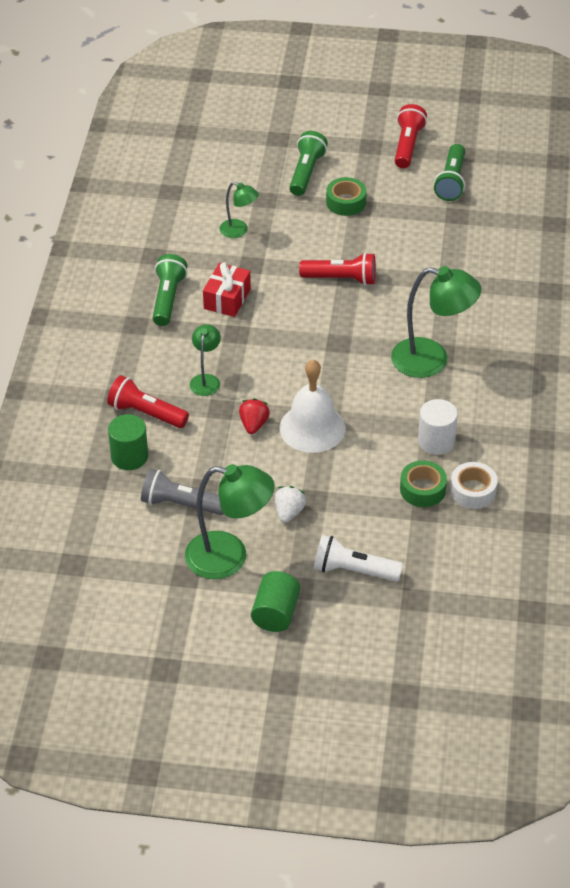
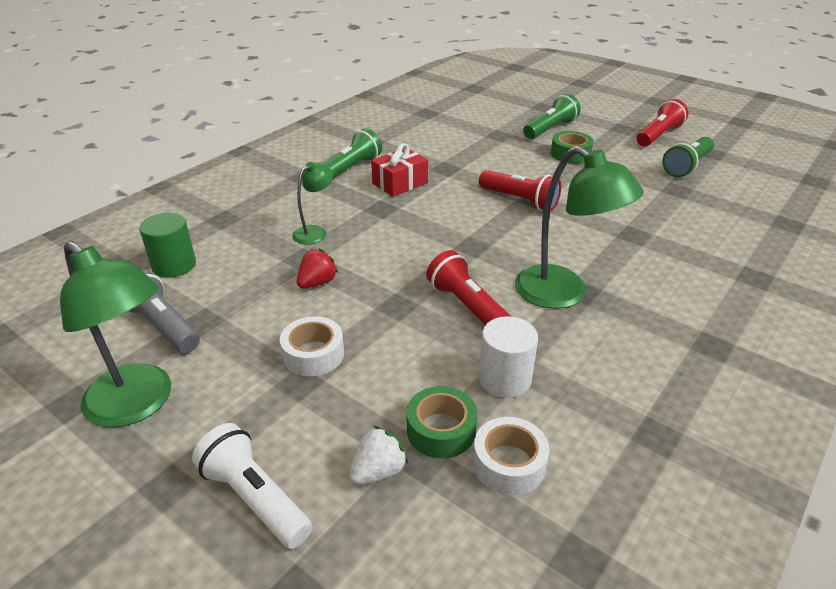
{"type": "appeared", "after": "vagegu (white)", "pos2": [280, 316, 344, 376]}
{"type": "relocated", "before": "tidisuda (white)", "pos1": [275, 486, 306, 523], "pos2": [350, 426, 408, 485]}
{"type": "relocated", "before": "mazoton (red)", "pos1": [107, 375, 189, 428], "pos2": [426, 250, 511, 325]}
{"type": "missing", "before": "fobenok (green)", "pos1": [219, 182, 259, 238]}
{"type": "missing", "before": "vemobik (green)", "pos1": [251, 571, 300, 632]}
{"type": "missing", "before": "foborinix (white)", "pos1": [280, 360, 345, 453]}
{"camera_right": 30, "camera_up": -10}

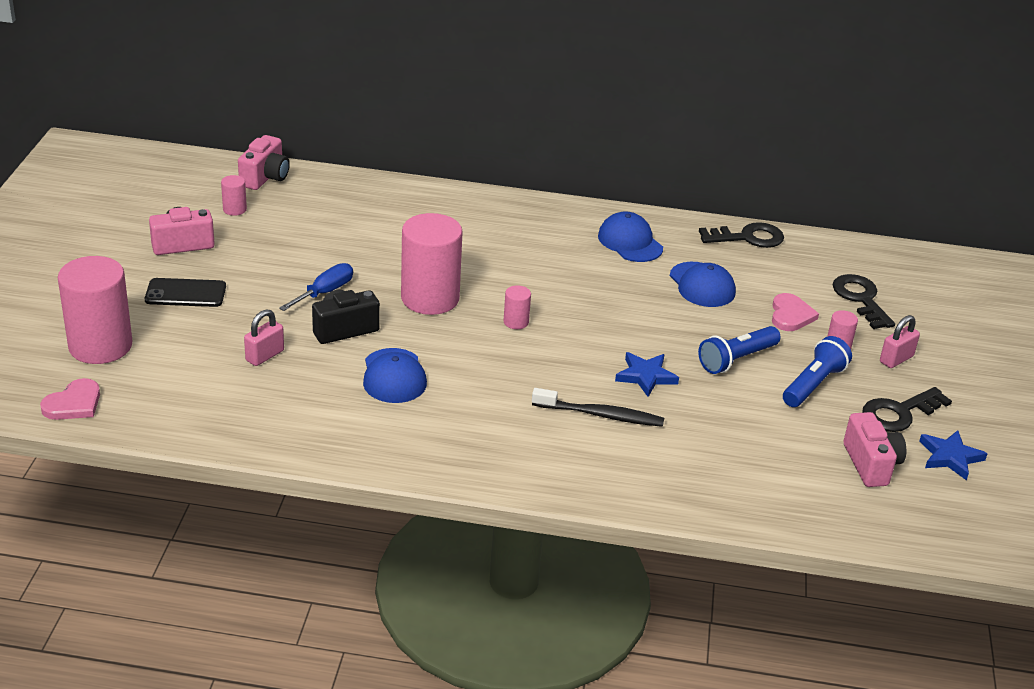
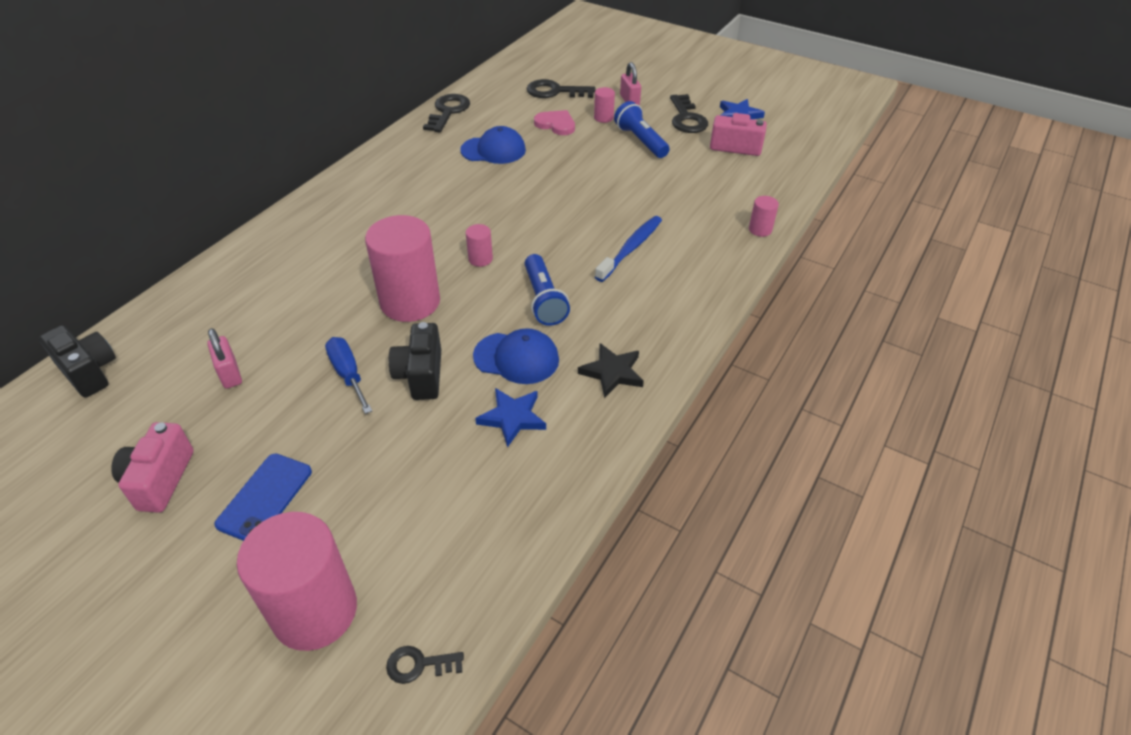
{"type": "colour", "before": "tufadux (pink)", "after": "tufadux (black)", "pos1": [238, 135, 290, 190], "pos2": [39, 325, 116, 398]}
{"type": "relocated", "before": "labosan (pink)", "pos1": [244, 309, 284, 366], "pos2": [207, 328, 242, 389]}
{"type": "colour", "before": "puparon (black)", "after": "puparon (blue)", "pos1": [145, 278, 226, 307], "pos2": [214, 453, 312, 541]}
{"type": "exchanged", "before": "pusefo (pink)", "after": "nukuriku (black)", "pos1": [40, 378, 100, 420], "pos2": [386, 646, 464, 684]}
{"type": "relocated", "before": "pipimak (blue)", "pos1": [615, 352, 679, 397], "pos2": [475, 388, 546, 448]}
{"type": "relocated", "before": "mazoton (blue)", "pos1": [698, 326, 781, 374], "pos2": [525, 254, 570, 326]}
{"type": "appeared", "after": "pipimak (black)", "pos2": [578, 343, 644, 398]}
{"type": "colour", "before": "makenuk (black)", "after": "makenuk (blue)", "pos1": [532, 388, 664, 427], "pos2": [595, 216, 662, 282]}
{"type": "relocated", "before": "vemobik (pink)", "pos1": [221, 175, 247, 216], "pos2": [749, 196, 779, 237]}
{"type": "missing", "before": "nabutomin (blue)", "pos1": [598, 211, 663, 262]}
{"camera_right": -65, "camera_up": 10}

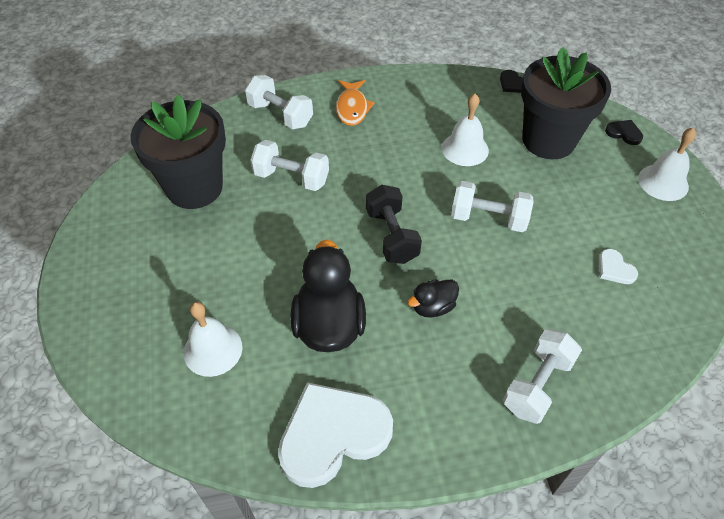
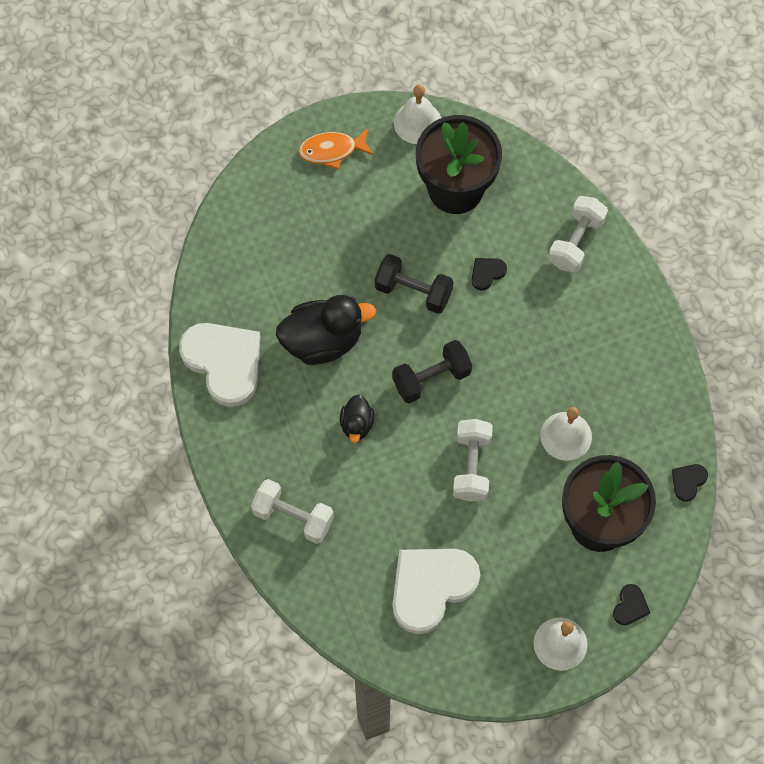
{"type": "relocated", "before": "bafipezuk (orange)", "pos1": [336, 80, 375, 126], "pos2": [298, 128, 374, 170]}
{"type": "spun", "before": "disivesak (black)", "pos1": [408, 279, 459, 318], "pos2": [340, 394, 374, 443], "turn": -135}
{"type": "appeared", "after": "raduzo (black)", "pos2": [375, 254, 453, 314]}
{"type": "size", "before": "pusefo (white)", "pos1": [599, 249, 638, 284], "pos2": [393, 549, 480, 634], "scale": 2.35}
{"type": "relocated", "before": "foborinix (white)", "pos1": [184, 302, 243, 377], "pos2": [394, 85, 441, 144]}
{"type": "exchanged", "before": "raduzo (white)", "after": "pusefo (black)", "pos1": [250, 140, 329, 191], "pos2": [472, 258, 507, 290]}
{"camera_right": 80, "camera_up": 15}

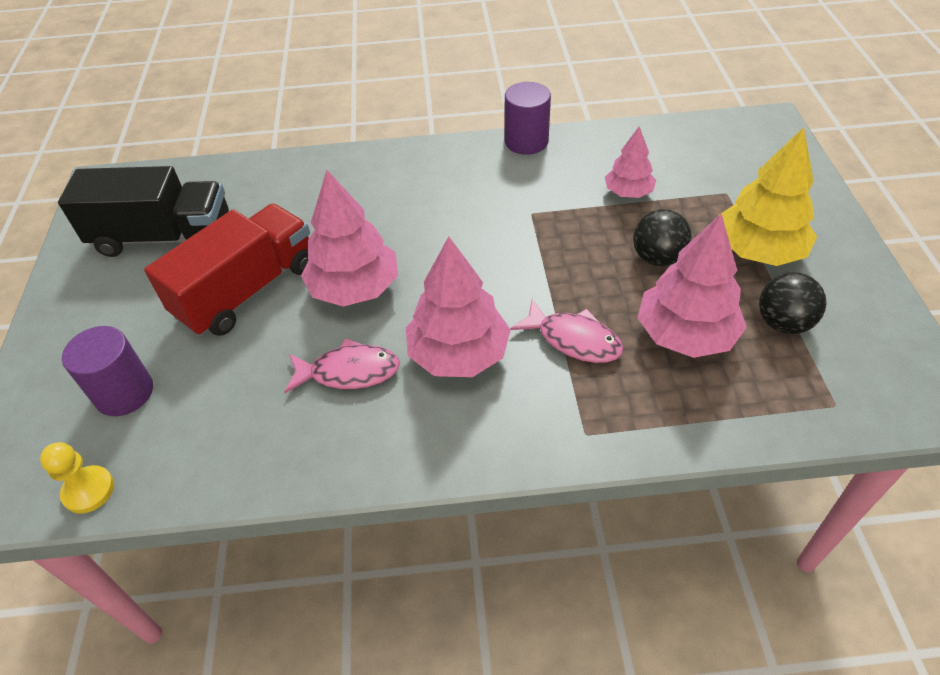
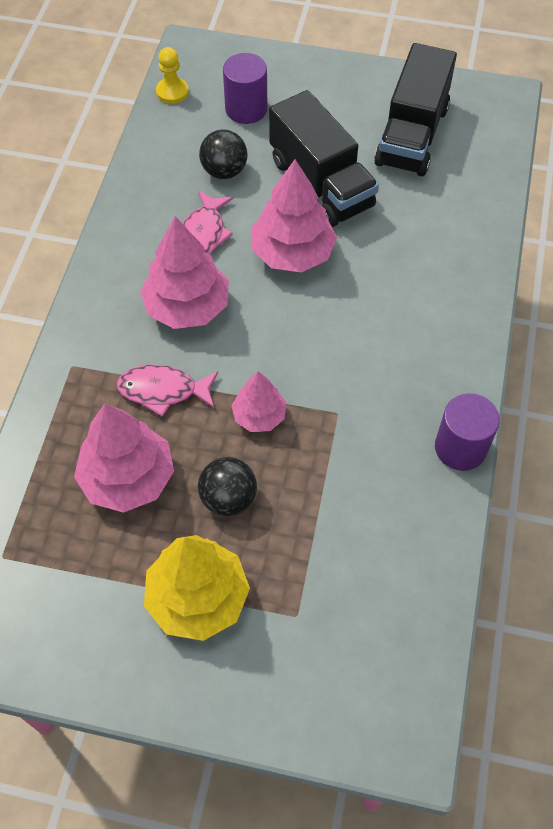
{"type": "spun", "before": "bafipezuk (pink)", "pos1": [510, 299, 623, 363], "pos2": [117, 365, 218, 417], "turn": 45}
{"type": "relocated", "before": "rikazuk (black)", "pos1": [759, 272, 827, 334], "pos2": [199, 129, 248, 179]}
{"type": "relocated", "before": "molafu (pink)", "pos1": [605, 127, 656, 198], "pos2": [231, 371, 287, 432]}
{"type": "colour", "before": "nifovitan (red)", "after": "nifovitan (black)", "pos1": [144, 204, 310, 336], "pos2": [269, 90, 379, 227]}
{"camera_right": 105, "camera_up": 10}

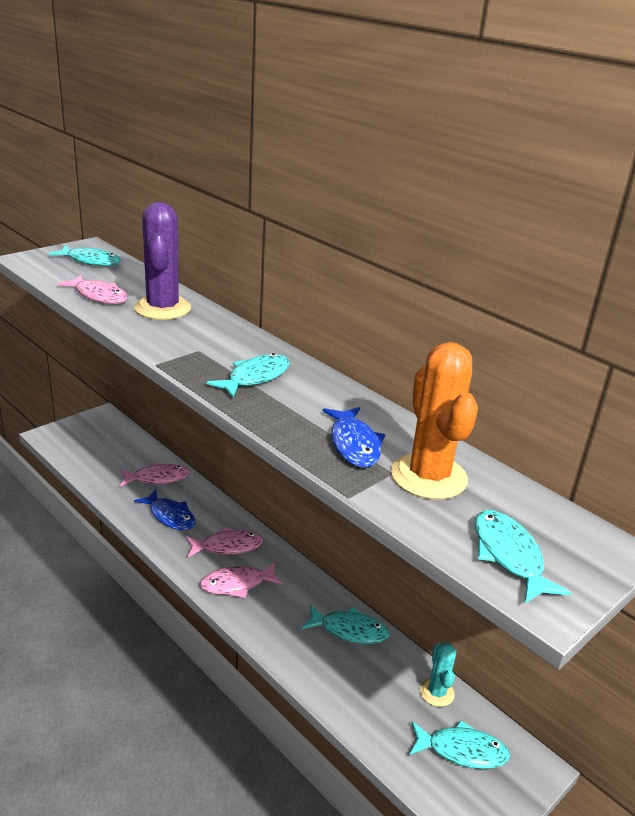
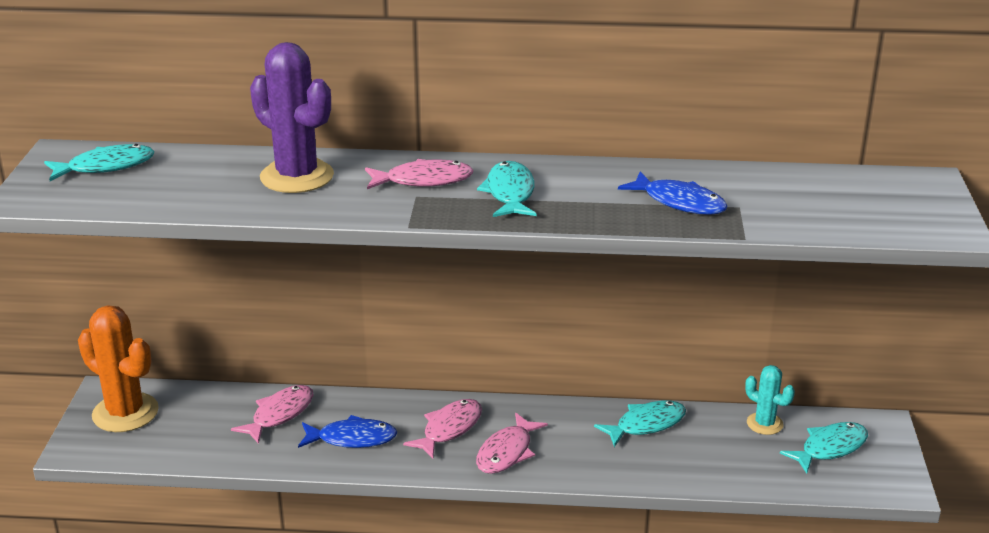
{"type": "relocated", "before": "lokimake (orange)", "pos1": [391, 342, 478, 499], "pos2": [78, 305, 159, 432]}
{"type": "relocated", "before": "bafipezuk (pink)", "pos1": [57, 275, 128, 304], "pos2": [365, 159, 474, 189]}
{"type": "missing", "before": "bafipezuk (turquoise)", "pos1": [475, 510, 571, 603]}
{"camera_right": -40, "camera_up": 0}

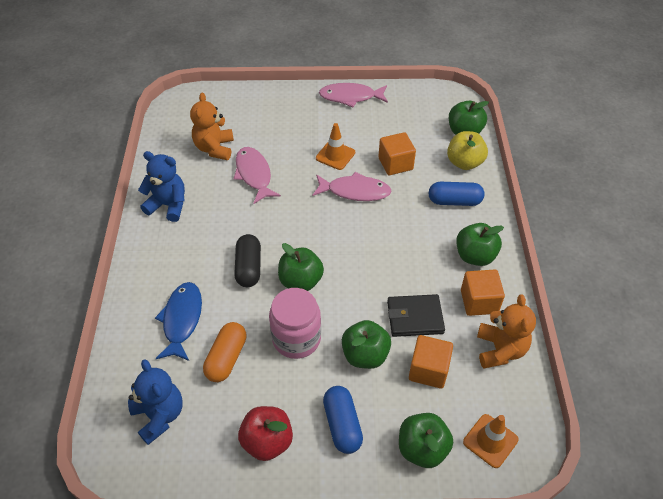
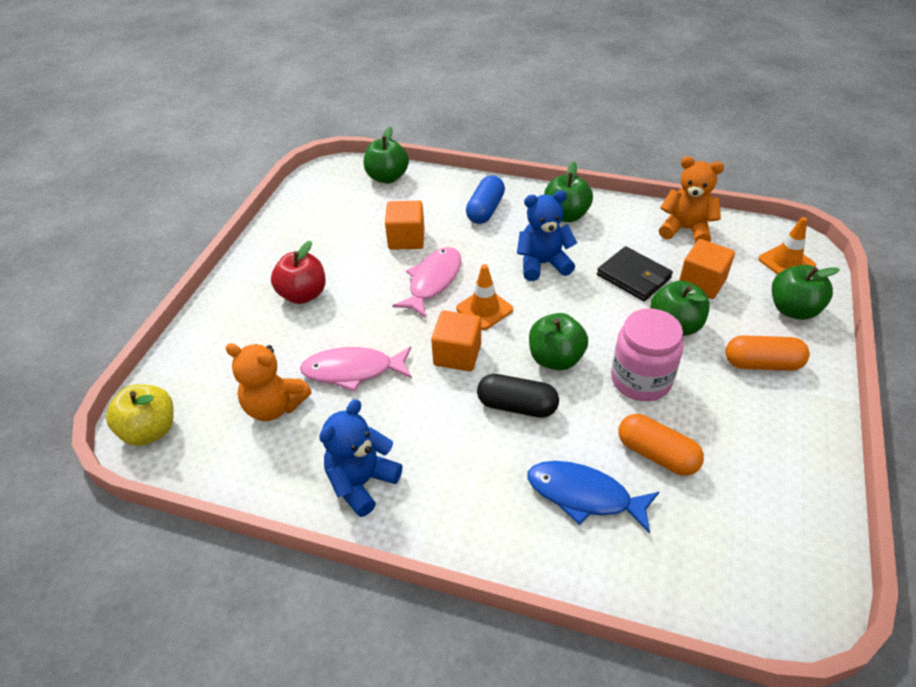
{"type": "relocated", "before": "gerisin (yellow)", "pos1": [447, 131, 488, 170], "pos2": [106, 384, 174, 446]}
{"type": "relocated", "before": "gerisin (red)", "pos1": [238, 406, 293, 461], "pos2": [271, 240, 326, 304]}
{"type": "relocated", "before": "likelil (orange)", "pos1": [461, 269, 505, 316], "pos2": [431, 311, 481, 371]}
{"type": "relocated", "before": "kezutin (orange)", "pos1": [316, 123, 355, 170], "pos2": [456, 264, 513, 330]}
{"type": "relocated", "before": "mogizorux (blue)", "pos1": [128, 359, 183, 445], "pos2": [517, 191, 577, 281]}
{"type": "spun", "before": "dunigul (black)", "pos1": [387, 294, 445, 337], "pos2": [597, 246, 673, 301], "turn": -60}
{"type": "colour", "before": "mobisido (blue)", "after": "mobisido (orange)", "pos1": [323, 386, 363, 454], "pos2": [725, 335, 810, 371]}
{"type": "missing", "before": "bafipezuk (pink)", "pos1": [319, 83, 388, 107]}
{"camera_right": -70, "camera_up": -5}

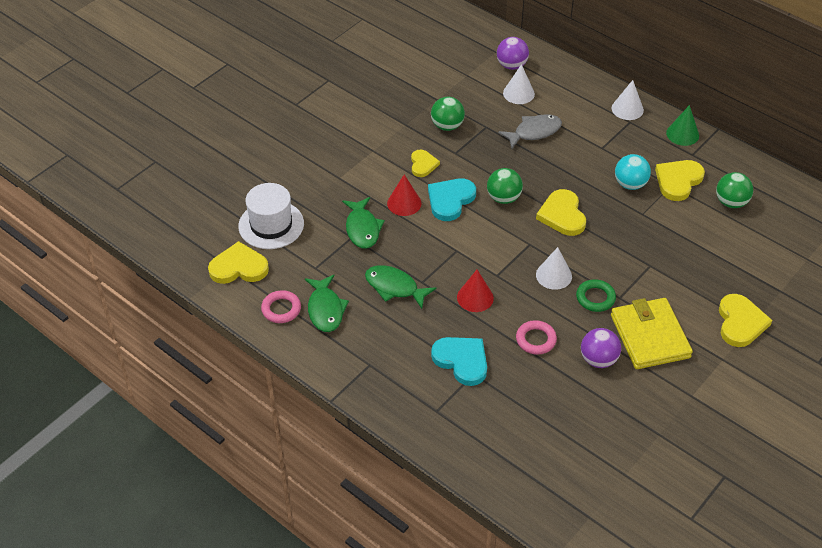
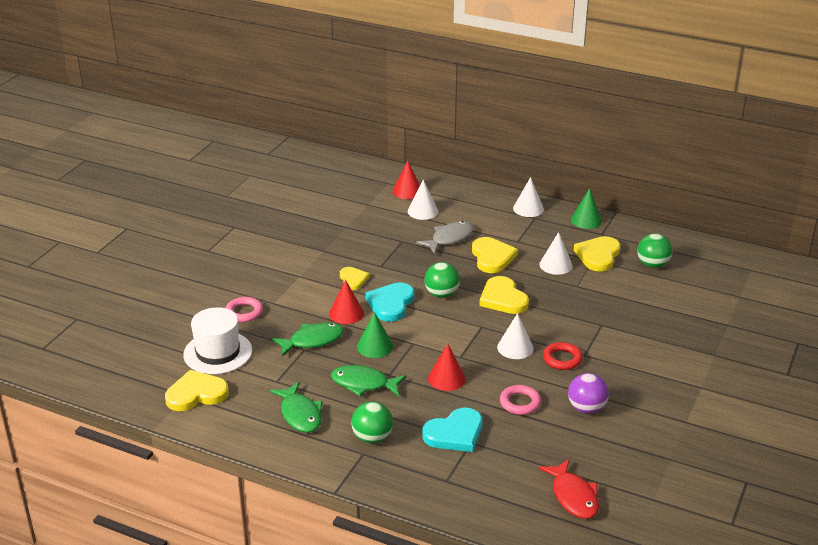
{"type": "relocated", "before": "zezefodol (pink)", "pos1": [261, 290, 301, 323], "pos2": [226, 297, 263, 322]}
{"type": "spun", "before": "bafipezuk (green)", "pos1": [342, 197, 385, 249], "pos2": [272, 322, 344, 357], "turn": -90}
{"type": "relocated", "before": "rikazuk (green)", "pos1": [431, 97, 465, 131], "pos2": [351, 402, 393, 443]}
{"type": "appeared", "after": "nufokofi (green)", "pos2": [357, 312, 393, 358]}
{"type": "exchanged", "before": "rikazuk (purple)", "after": "nufokofi (red)", "pos1": [497, 37, 529, 70], "pos2": [393, 160, 420, 199]}
{"type": "spun", "before": "pusefo (turquoise)", "pos1": [431, 337, 487, 386], "pos2": [422, 408, 483, 452], "turn": 120}
{"type": "relocated", "before": "pusefo (yellow)", "pos1": [719, 294, 772, 347], "pos2": [472, 237, 518, 273]}
{"type": "exchanged", "before": "rikazuk (turquoise)", "after": "nufokofi (white)", "pos1": [615, 154, 651, 190], "pos2": [539, 232, 573, 275]}
{"type": "appeared", "after": "bafipezuk (red)", "pos2": [539, 459, 599, 519]}
{"type": "colour", "before": "zezefodol (green)", "after": "zezefodol (red)", "pos1": [576, 279, 616, 312], "pos2": [543, 342, 583, 370]}
{"type": "missing", "before": "dunigul (yellow)", "pos1": [611, 298, 693, 369]}
{"camera_right": -15, "camera_up": -15}

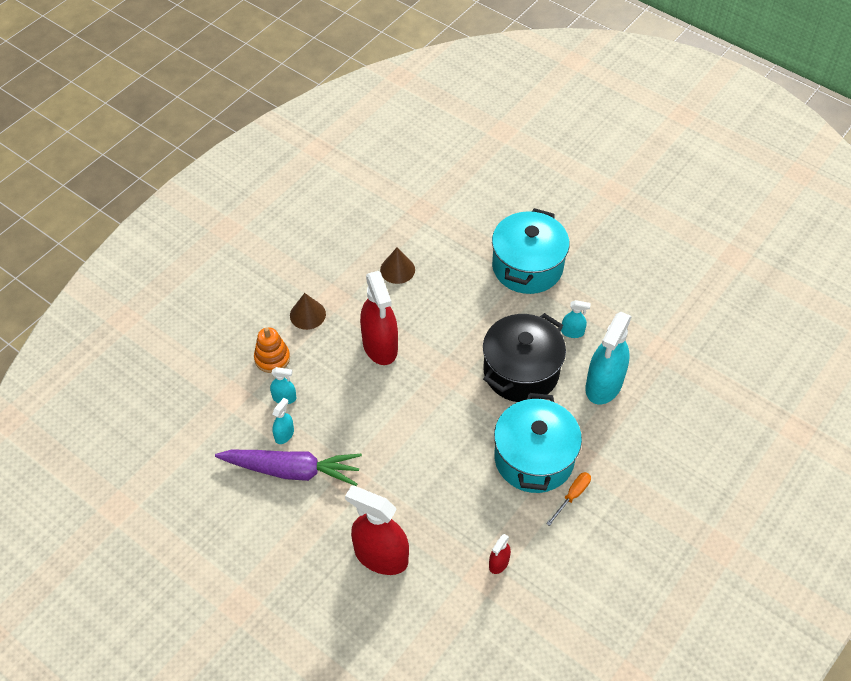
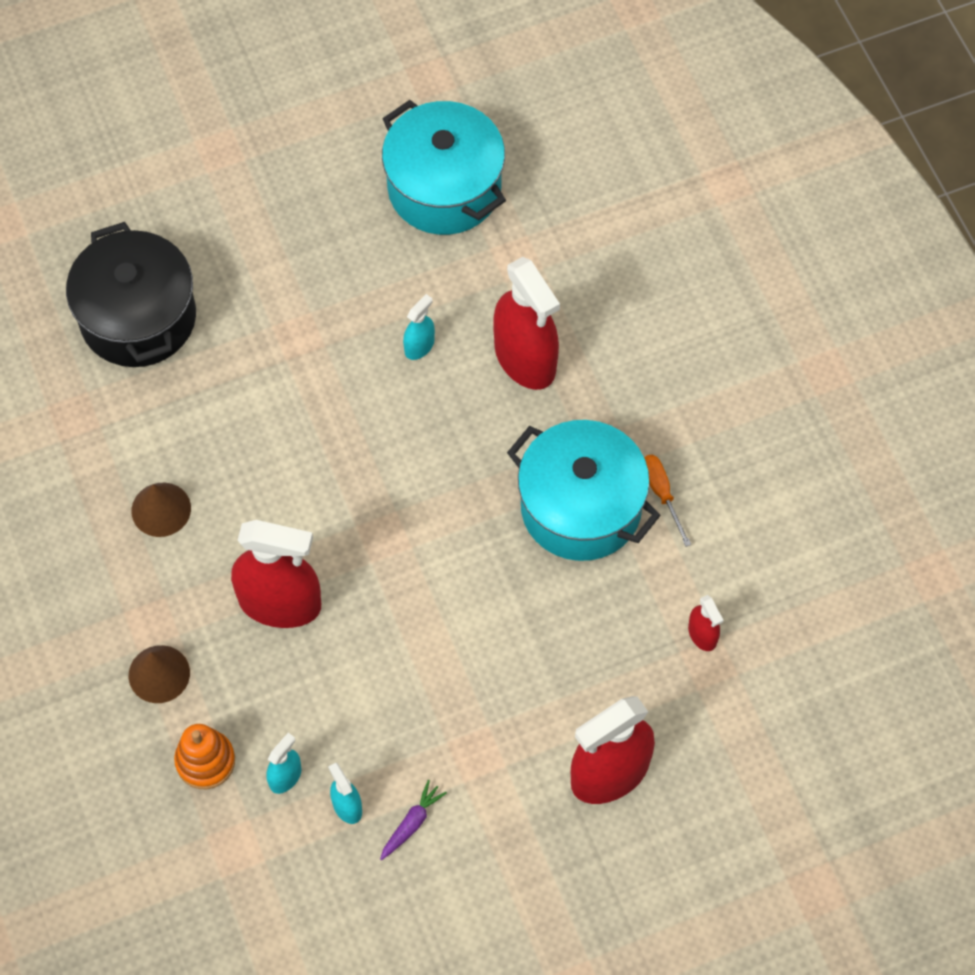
{"type": "relocated", "before": "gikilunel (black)", "pos1": [483, 313, 566, 402], "pos2": [66, 222, 196, 367]}
{"type": "size", "before": "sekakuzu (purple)", "pos1": [215, 450, 362, 486], "pos2": [380, 780, 447, 860], "scale": 0.41}
{"type": "relocated", "before": "gikilunel (turquoise)", "pos1": [492, 208, 570, 294], "pos2": [382, 100, 506, 235]}
{"type": "colour", "before": "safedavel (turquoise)", "after": "safedavel (red)", "pos1": [585, 312, 632, 404], "pos2": [493, 257, 560, 390]}
{"camera_right": -60, "camera_up": 10}

